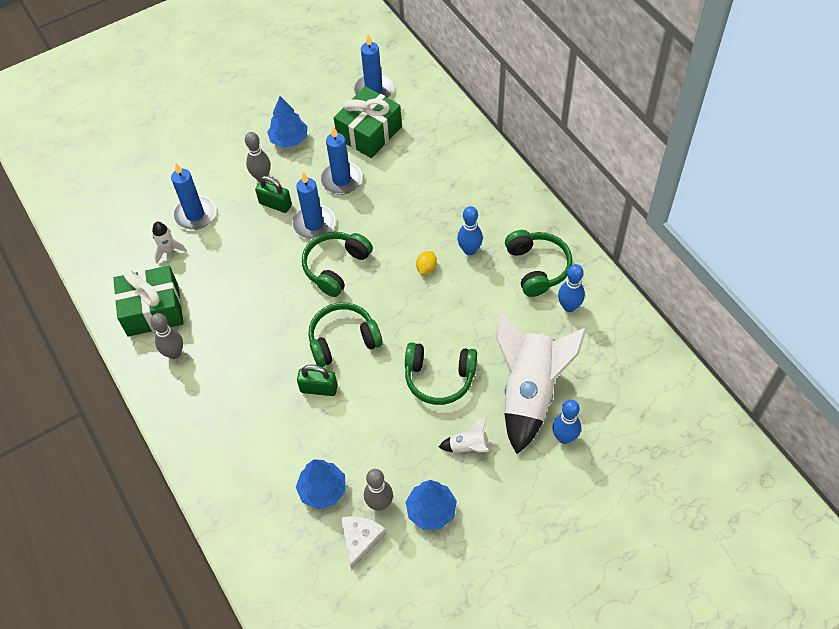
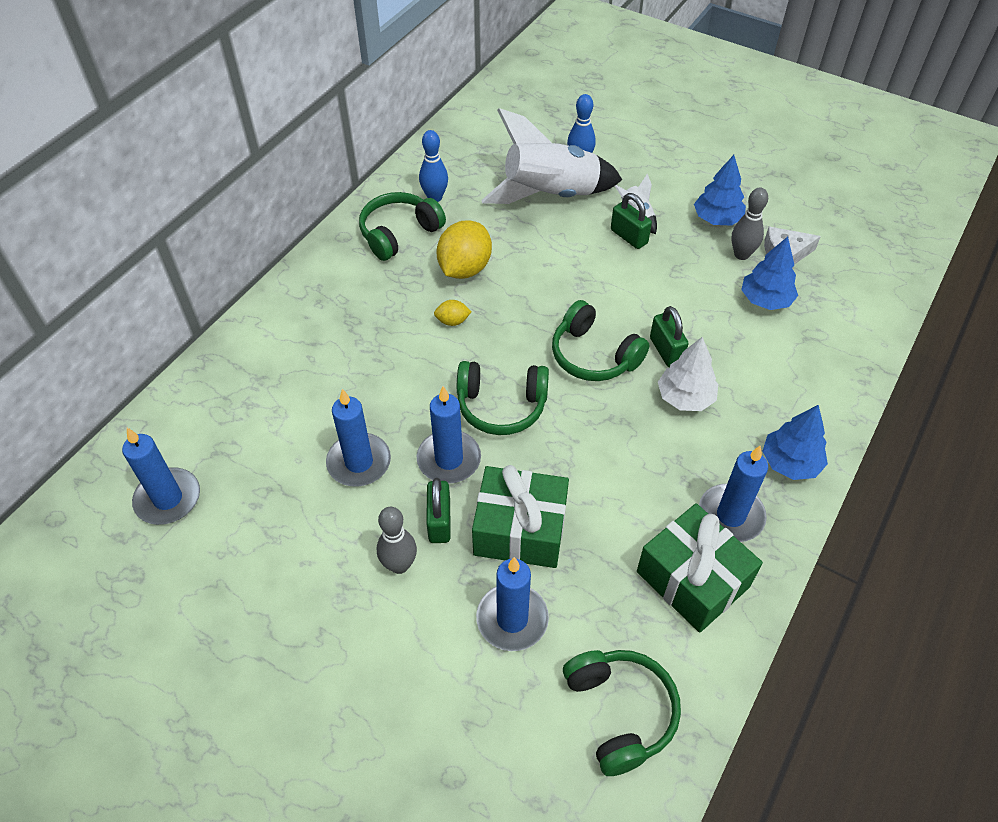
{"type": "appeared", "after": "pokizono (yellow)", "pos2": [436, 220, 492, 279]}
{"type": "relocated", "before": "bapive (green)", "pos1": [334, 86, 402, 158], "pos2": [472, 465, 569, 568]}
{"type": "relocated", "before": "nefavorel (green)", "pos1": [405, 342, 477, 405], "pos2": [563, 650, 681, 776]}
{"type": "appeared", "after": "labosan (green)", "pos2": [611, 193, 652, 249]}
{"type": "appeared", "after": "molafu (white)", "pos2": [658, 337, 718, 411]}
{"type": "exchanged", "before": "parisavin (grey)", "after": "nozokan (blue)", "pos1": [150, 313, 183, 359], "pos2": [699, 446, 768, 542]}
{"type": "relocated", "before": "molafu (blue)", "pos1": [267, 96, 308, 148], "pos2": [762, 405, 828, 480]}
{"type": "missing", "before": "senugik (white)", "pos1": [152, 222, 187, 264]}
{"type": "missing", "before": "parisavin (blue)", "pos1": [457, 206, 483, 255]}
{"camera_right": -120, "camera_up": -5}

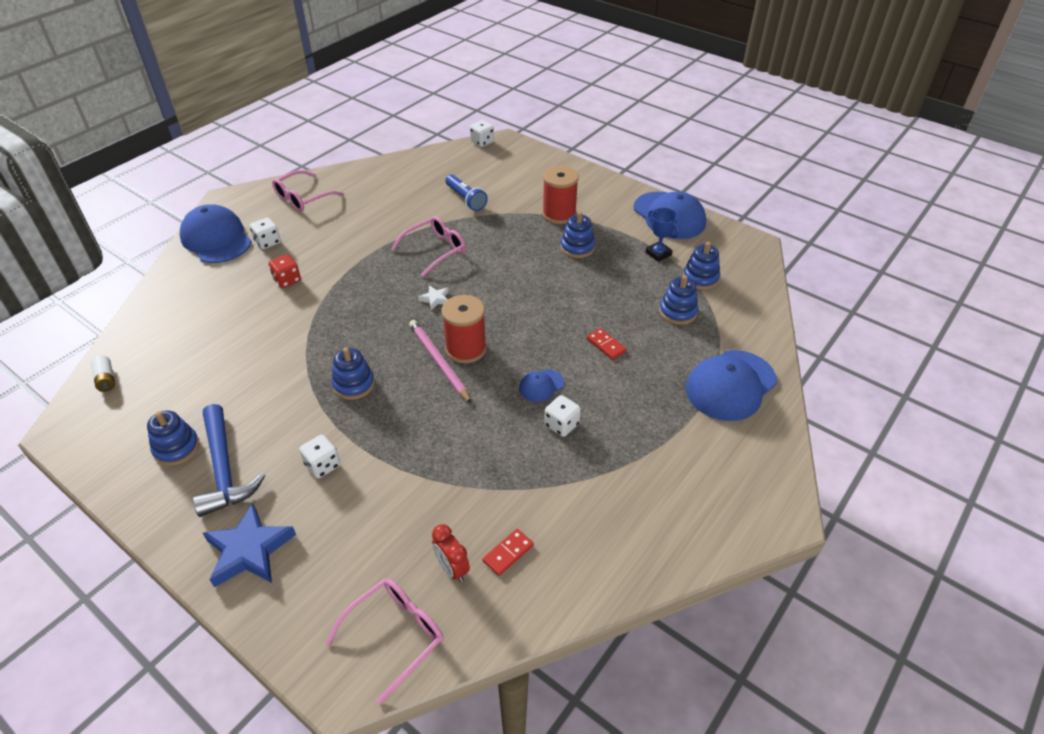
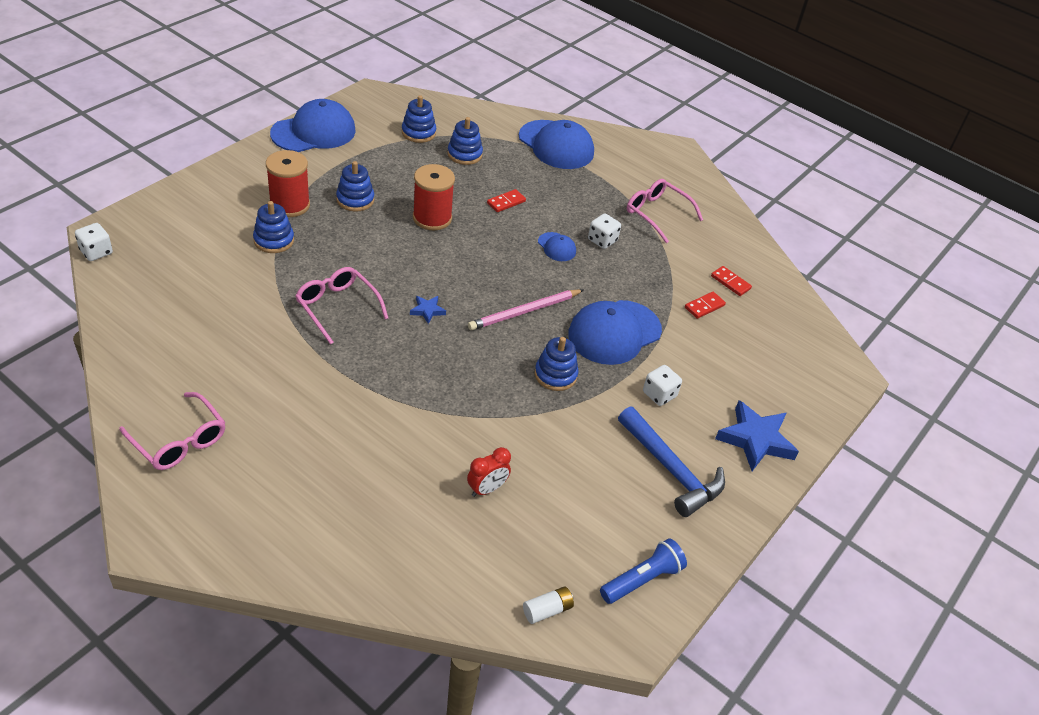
{"type": "relocated", "before": "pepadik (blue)", "pos1": [147, 411, 199, 466], "pos2": [253, 201, 294, 253]}
{"type": "colour", "before": "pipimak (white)", "after": "pipimak (blue)", "pos1": [418, 285, 449, 310], "pos2": [410, 296, 446, 324]}
{"type": "relocated", "before": "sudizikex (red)", "pos1": [441, 295, 487, 363], "pos2": [413, 164, 455, 230]}
{"type": "relocated", "before": "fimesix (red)", "pos1": [432, 524, 470, 582], "pos2": [467, 447, 511, 497]}
{"type": "relocated", "before": "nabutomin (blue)", "pos1": [180, 204, 252, 263], "pos2": [568, 300, 662, 365]}
{"type": "relocated", "before": "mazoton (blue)", "pos1": [445, 174, 488, 211], "pos2": [600, 539, 687, 604]}
{"type": "spun", "before": "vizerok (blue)", "pos1": [193, 404, 266, 517], "pos2": [618, 406, 725, 517], "turn": 75}
{"type": "relocated", "before": "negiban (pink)", "pos1": [325, 578, 443, 704], "pos2": [627, 179, 703, 243]}
{"type": "appeared", "after": "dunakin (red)", "pos2": [685, 292, 726, 319]}
{"type": "missing", "before": "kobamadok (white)", "pos1": [250, 217, 281, 249]}
{"type": "missing", "before": "kobamadok (red)", "pos1": [268, 254, 301, 288]}
{"type": "missing", "before": "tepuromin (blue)", "pos1": [646, 208, 679, 262]}
{"camera_right": -95, "camera_up": 0}

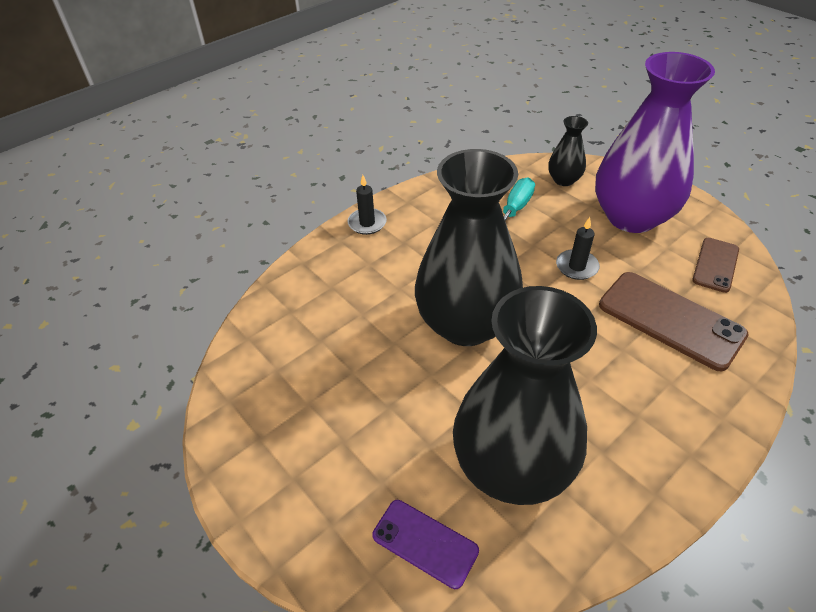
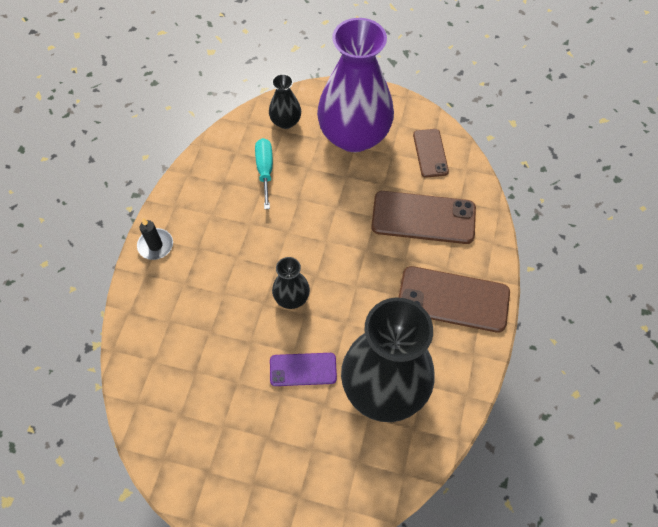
{"type": "relocated", "before": "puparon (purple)", "pos1": [372, 500, 479, 589], "pos2": [270, 353, 337, 386]}
{"type": "size", "before": "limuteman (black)", "pos1": [415, 149, 523, 346], "pos2": [272, 257, 310, 309], "scale": 0.44}
{"type": "appeared", "after": "puparon (brown)", "pos2": [398, 266, 510, 333]}
{"type": "missing", "before": "nozokan (black)", "pos1": [556, 217, 600, 280]}
{"camera_right": -35, "camera_up": 15}

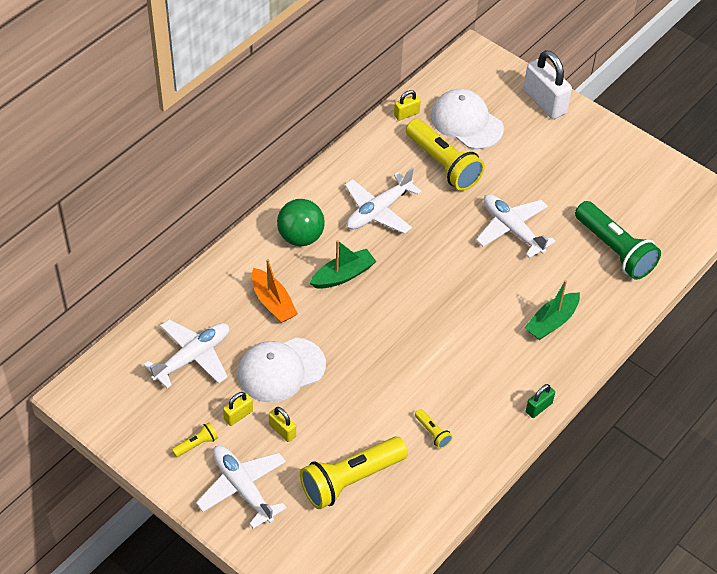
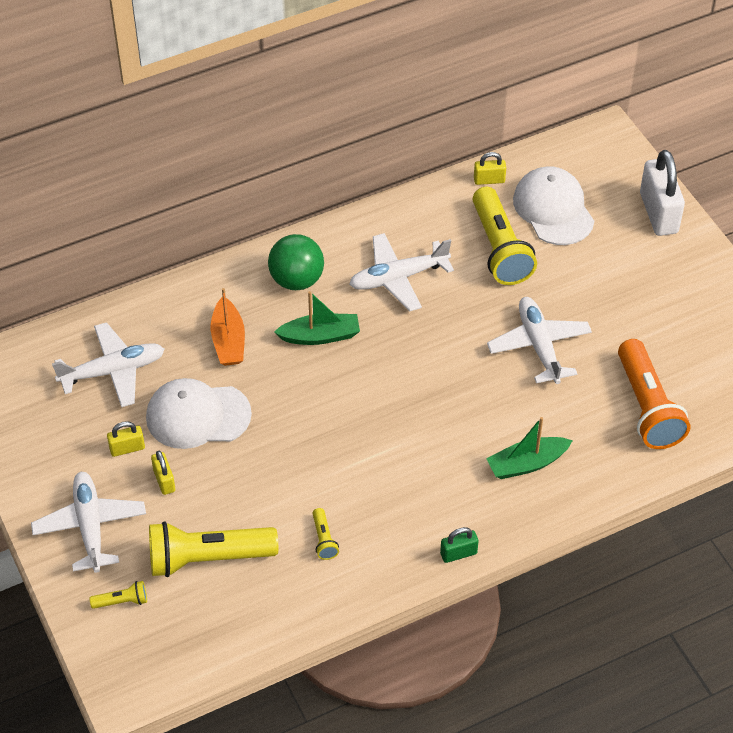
{"type": "relocated", "before": "mazoton (yellow)", "pos1": [172, 422, 218, 457], "pos2": [90, 581, 147, 609]}
{"type": "colour", "before": "mazoton (green)", "after": "mazoton (orange)", "pos1": [575, 201, 661, 280], "pos2": [618, 339, 690, 449]}
{"camera_right": 25, "camera_up": 0}

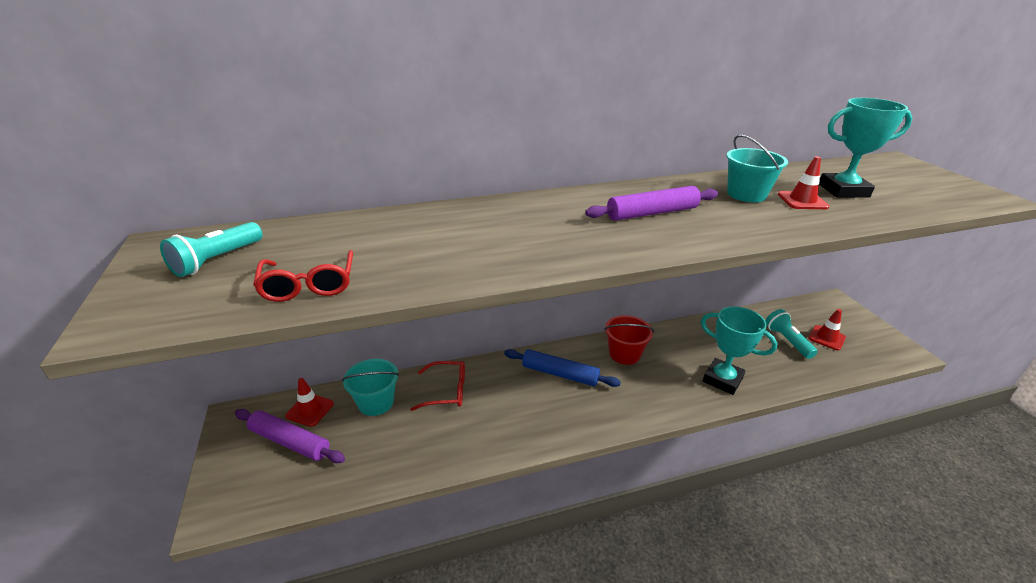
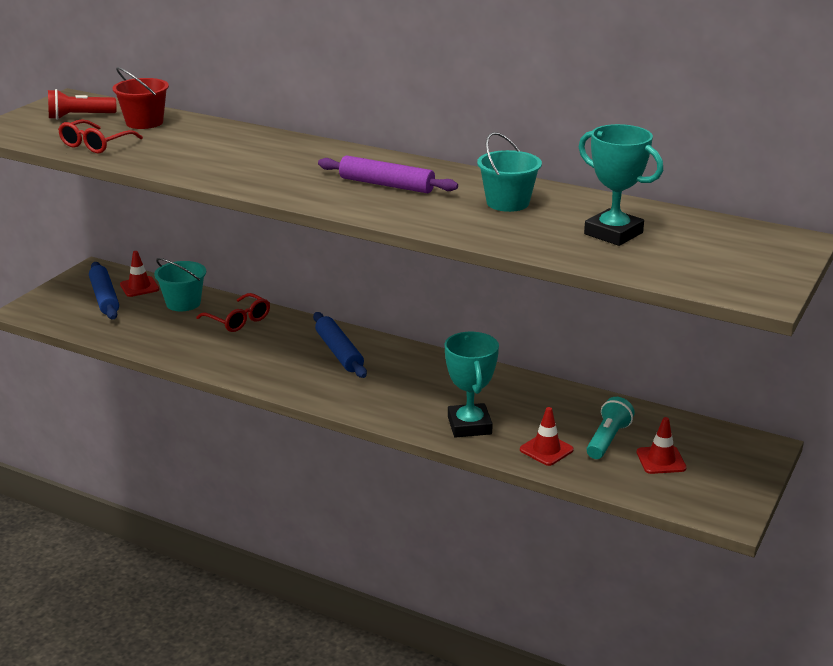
{"type": "colour", "before": "mazoton (turquoise)", "after": "mazoton (red)", "pos1": [160, 222, 263, 277], "pos2": [48, 89, 116, 120]}
{"type": "colour", "before": "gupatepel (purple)", "after": "gupatepel (blue)", "pos1": [235, 409, 345, 463], "pos2": [89, 262, 119, 319]}
{"type": "relocated", "before": "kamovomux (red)", "pos1": [604, 315, 654, 365], "pos2": [113, 67, 169, 129]}
{"type": "relocated", "before": "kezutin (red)", "pos1": [778, 156, 829, 209], "pos2": [520, 407, 574, 466]}
{"camera_right": 45, "camera_up": -5}

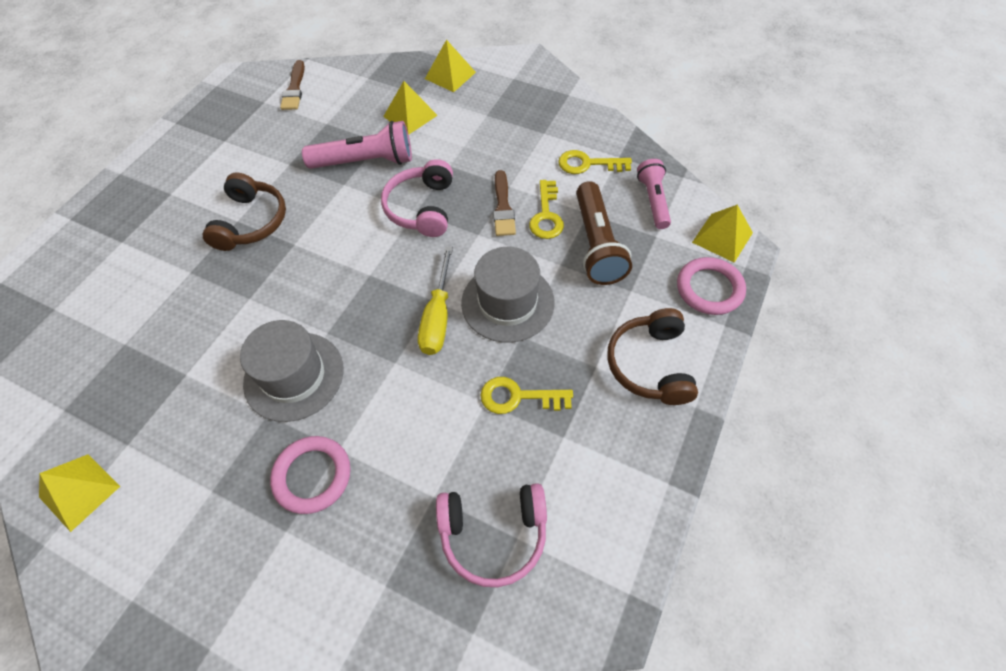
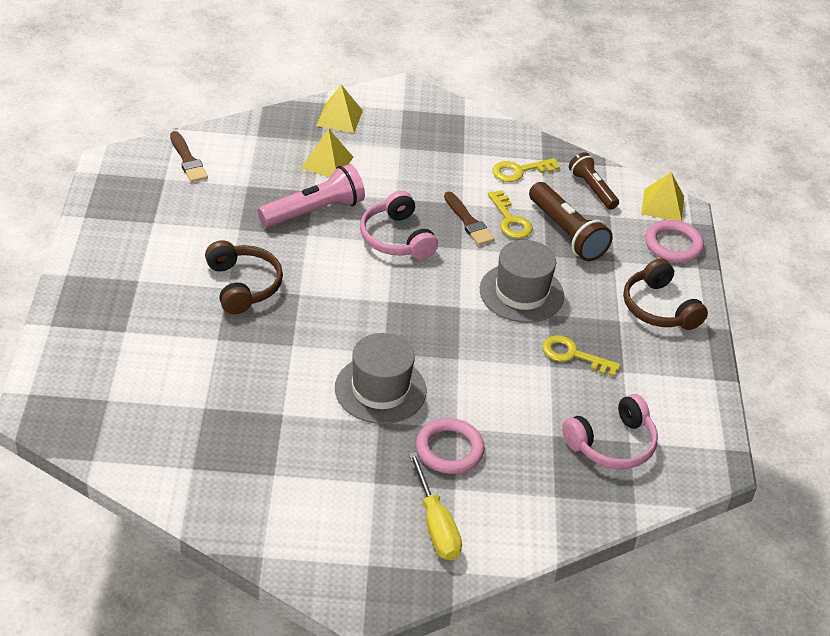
{"type": "relocated", "before": "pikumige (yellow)", "pos1": [418, 246, 453, 355], "pos2": [408, 452, 462, 560]}
{"type": "spun", "before": "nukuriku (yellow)", "pos1": [480, 377, 573, 414], "pos2": [542, 335, 620, 377], "turn": 45}
{"type": "colour", "before": "mazoton (pink)", "after": "mazoton (brown)", "pos1": [637, 159, 671, 229], "pos2": [569, 152, 619, 210]}
{"type": "missing", "before": "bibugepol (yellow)", "pos1": [39, 454, 120, 532]}
{"camera_right": -30, "camera_up": -15}

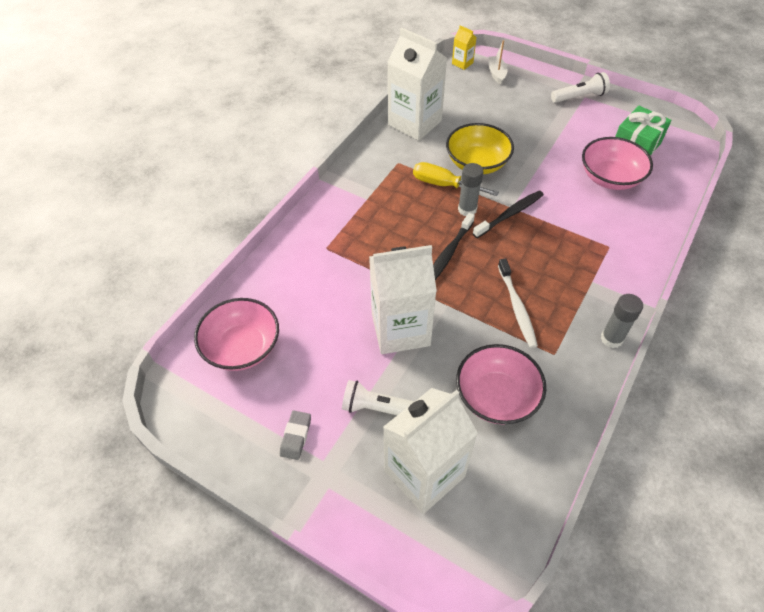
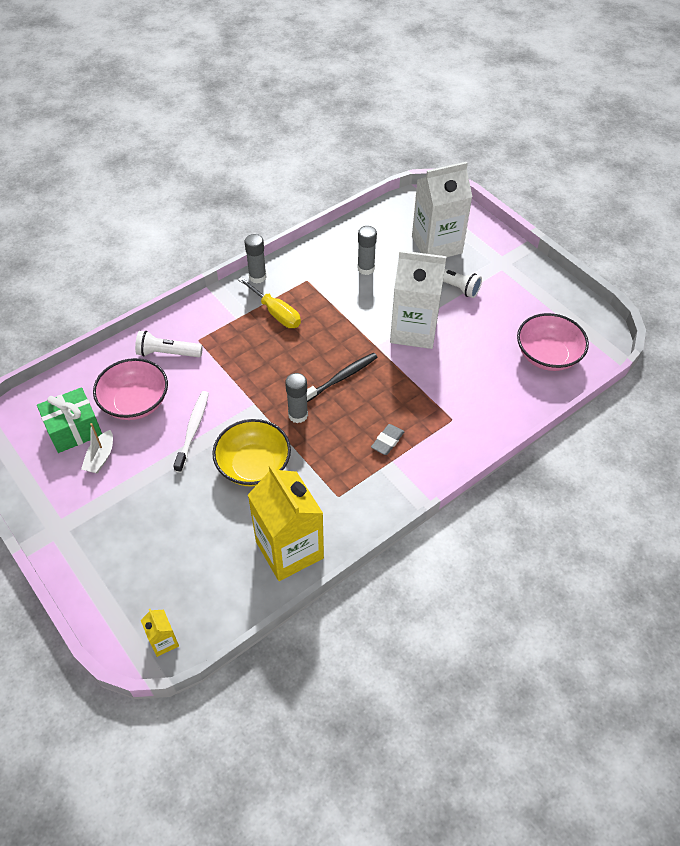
{"type": "relocated", "before": "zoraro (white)", "pos1": [488, 40, 508, 85], "pos2": [81, 423, 113, 474]}
{"type": "relocated", "before": "mazoton (white)", "pos1": [551, 72, 610, 103], "pos2": [135, 331, 203, 357]}
{"type": "relocated", "before": "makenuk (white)", "pos1": [498, 258, 538, 348], "pos2": [173, 391, 209, 473]}
{"type": "relocated", "before": "pikumige (yellow)", "pos1": [413, 162, 499, 196], "pos2": [238, 277, 301, 328]}
{"type": "colour", "before": "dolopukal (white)", "after": "dolopukal (yellow)", "pos1": [387, 28, 447, 141], "pos2": [248, 464, 324, 581]}
{"type": "exchanged", "before": "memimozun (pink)", "after": "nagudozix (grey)", "pos1": [456, 344, 546, 425], "pos2": [357, 226, 377, 275]}
{"type": "relocated", "before": "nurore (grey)", "pos1": [280, 411, 311, 460], "pos2": [371, 424, 404, 455]}
{"type": "missing", "before": "makenuk (black)", "pos1": [473, 190, 544, 238]}
{"camera_right": -160, "camera_up": 0}

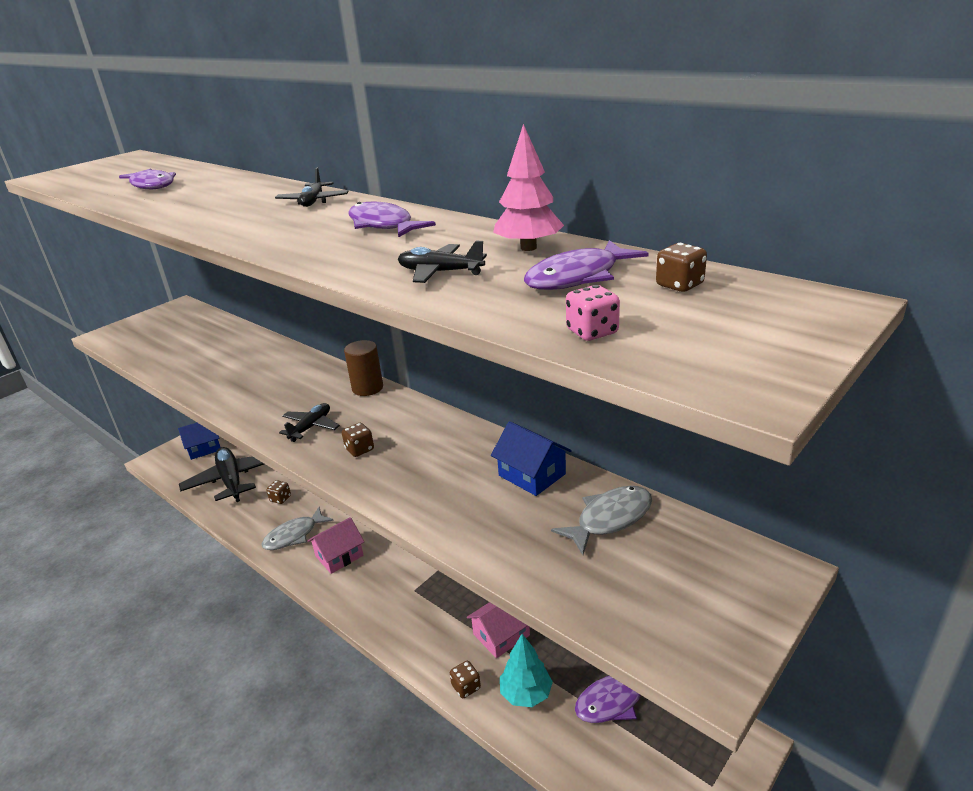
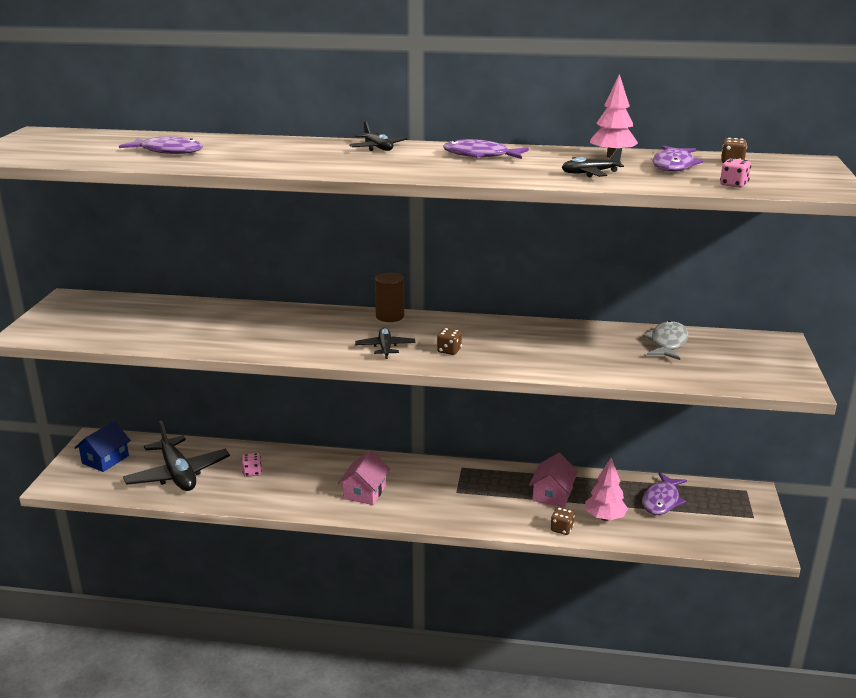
{"type": "spun", "before": "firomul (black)", "pos1": [179, 447, 264, 502], "pos2": [123, 421, 230, 491], "turn": -150}
{"type": "colour", "before": "kobamadok (brown)", "after": "kobamadok (pink)", "pos1": [266, 480, 291, 504], "pos2": [242, 453, 262, 477]}
{"type": "colour", "before": "molafu (turquoise)", "after": "molafu (pink)", "pos1": [500, 634, 553, 707], "pos2": [585, 458, 628, 521]}
{"type": "missing", "before": "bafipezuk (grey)", "pos1": [261, 507, 334, 550]}
{"type": "missing", "before": "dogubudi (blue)", "pos1": [491, 421, 572, 496]}
{"camera_right": -35, "camera_up": -5}

